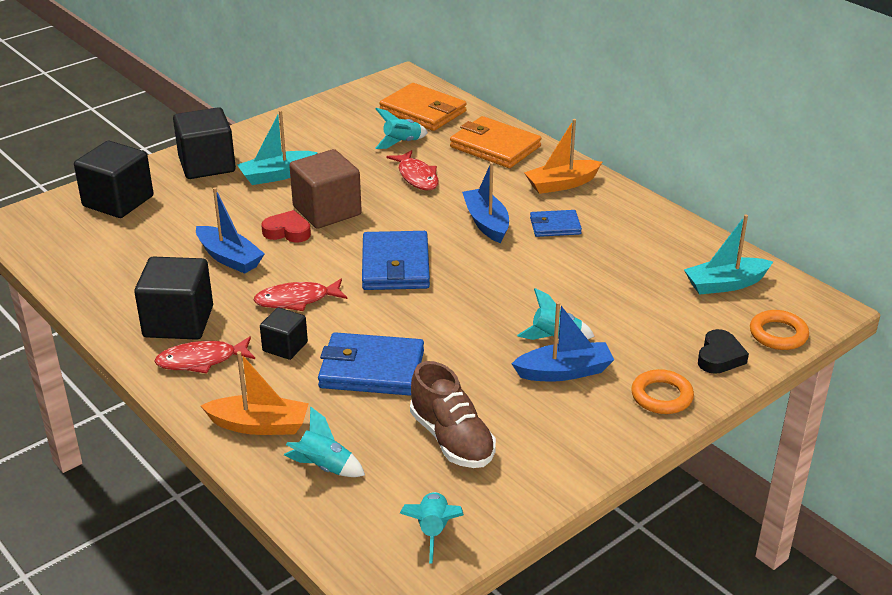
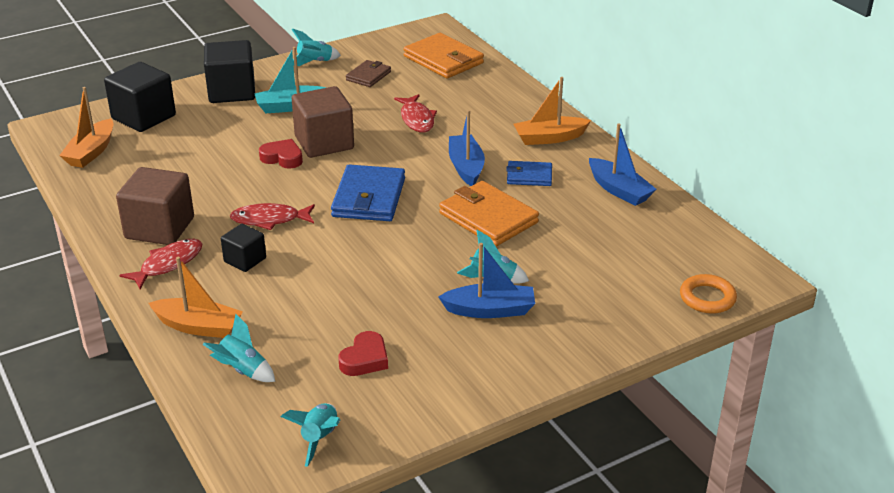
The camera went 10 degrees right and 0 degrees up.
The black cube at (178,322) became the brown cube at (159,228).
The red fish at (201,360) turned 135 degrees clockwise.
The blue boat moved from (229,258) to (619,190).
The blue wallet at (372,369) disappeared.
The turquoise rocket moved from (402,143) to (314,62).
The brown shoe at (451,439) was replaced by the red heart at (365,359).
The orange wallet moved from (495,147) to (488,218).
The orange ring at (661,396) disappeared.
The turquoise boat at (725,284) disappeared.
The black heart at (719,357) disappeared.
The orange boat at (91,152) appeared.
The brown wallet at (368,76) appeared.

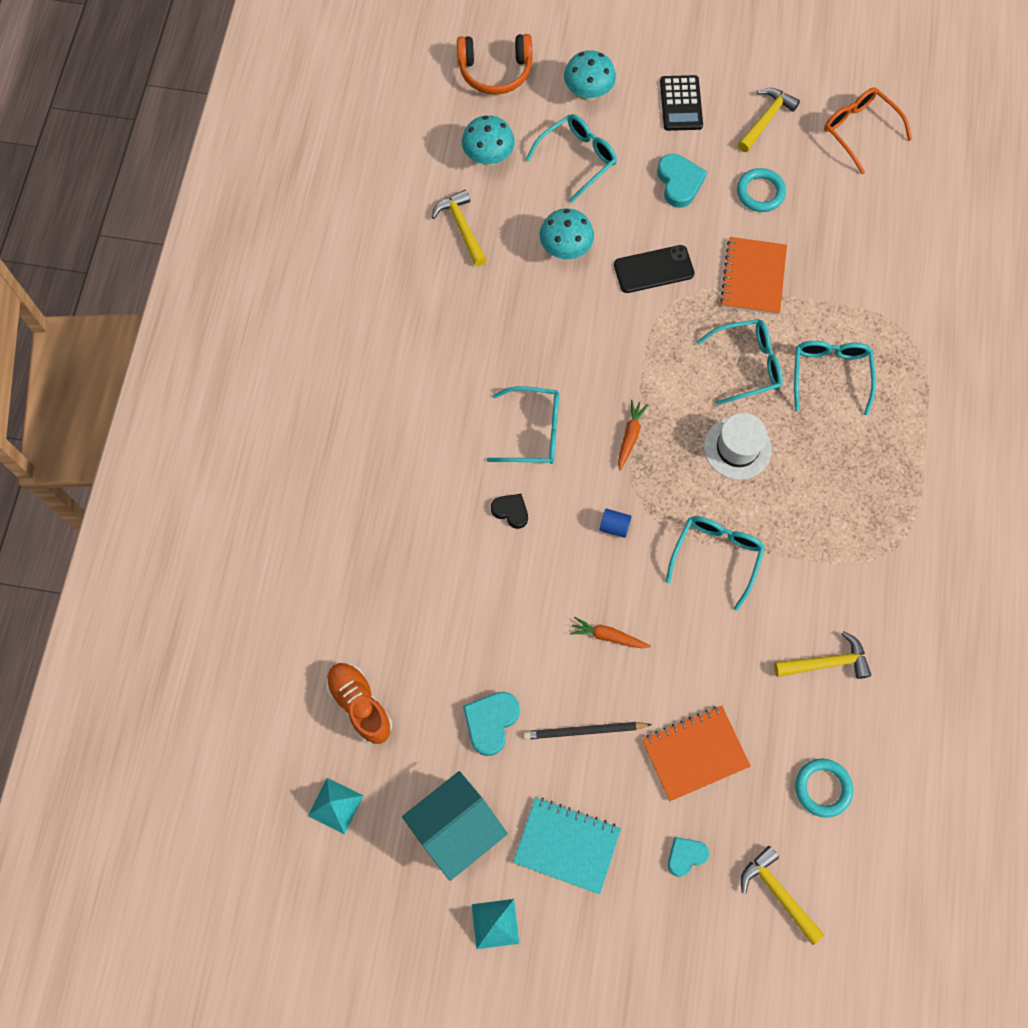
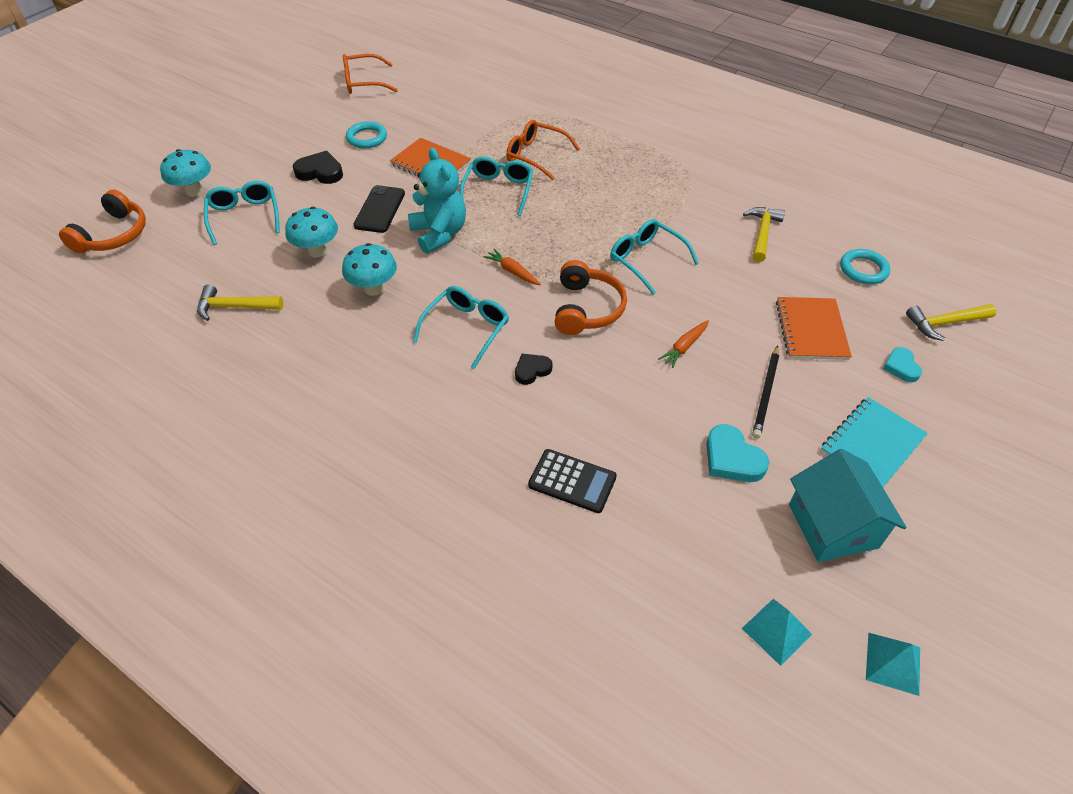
The camera went 65 degrees left and 20 degrees down.
The orange shoe at (360,705) disappeared.
The turquoise mushroom moved from (488,157) to (373,288).
The turquoise pyramid moved from (495,923) to (893,663).
The blue cylinder at (614,526) was replaced by the orange headphones at (586,308).
The turquoise heart at (679,182) became the black heart at (320,172).
The black calculator moved from (681,104) to (572,481).
The white hat at (737,448) disappeared.
The yellow hammer at (766,119) disappeared.
The turquoise glasses at (830,374) became the orange glasses at (536,156).
The turquoise teddy bear at (439,234) appeared.

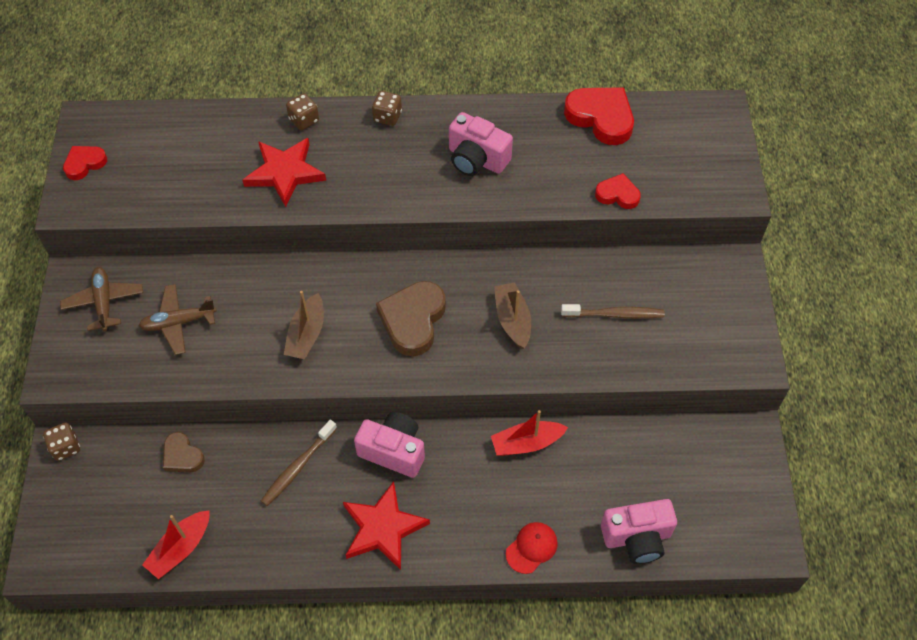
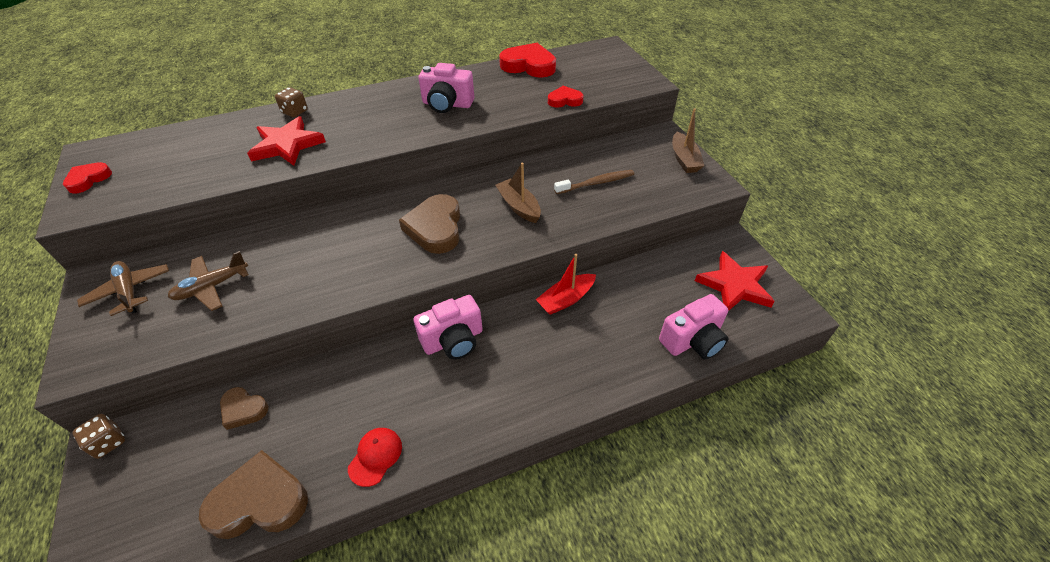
The camera went 20 degrees left and 10 degrees down.
The red boat at (181,548) was replaced by the brown heart at (259,501).
The brown toothbrush at (298,467) disappeared.
The brown boat moved from (306,334) to (684,159).
The red star moved from (383,528) to (734,285).
The pink camera at (393,451) turned 150 degrees clockwise.
The brown dice at (387,117) disappeared.
The red cap moved from (531,548) to (375,456).

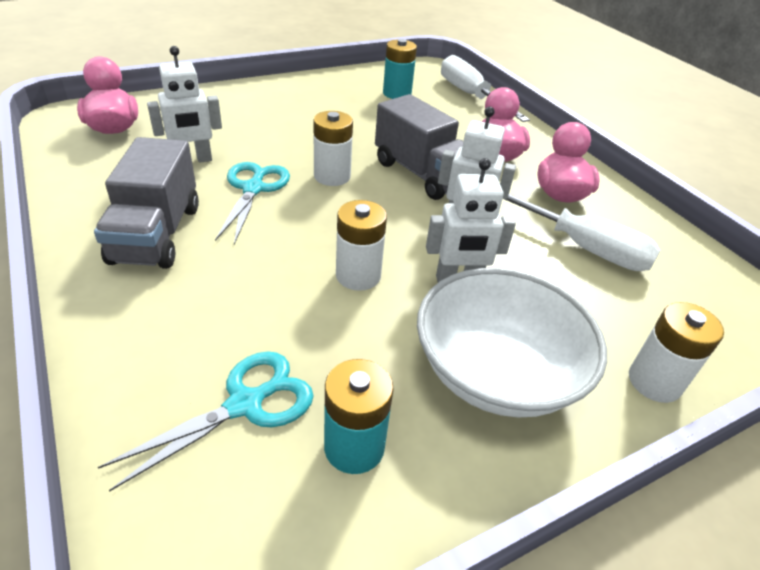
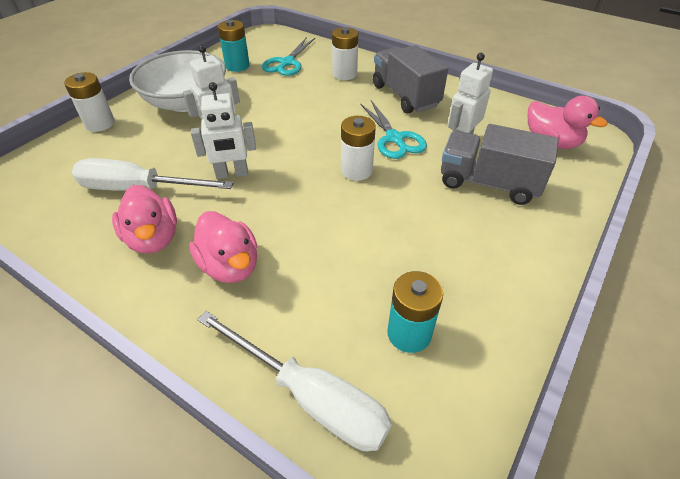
The camera went 155 degrees right and 5 degrees up.
The white battery moved from (358,275) to (344,74).
The grey truck moved from (422,174) to (488,183).

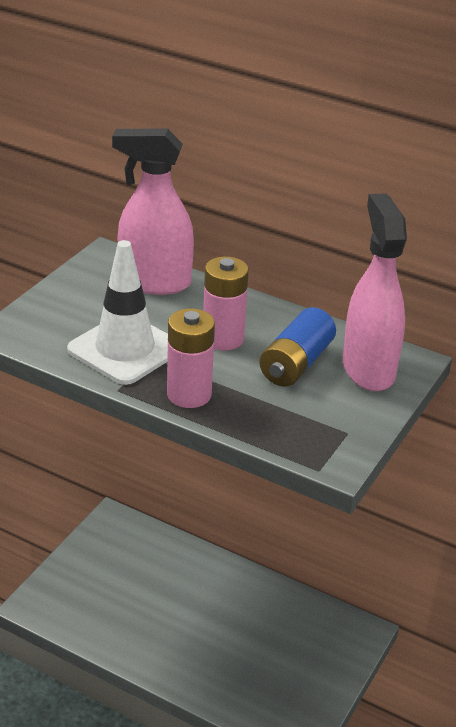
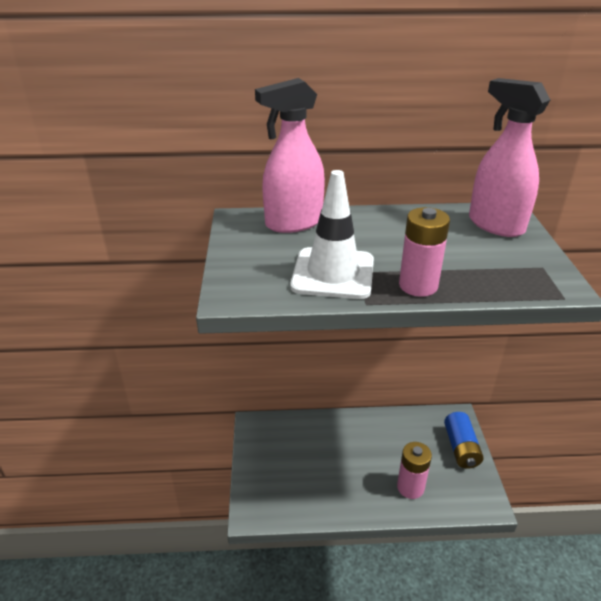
The camera went 30 degrees left and 0 degrees up.
The pink battery moved from (223,339) to (410,487).
The blue battery moved from (296,364) to (461,448).

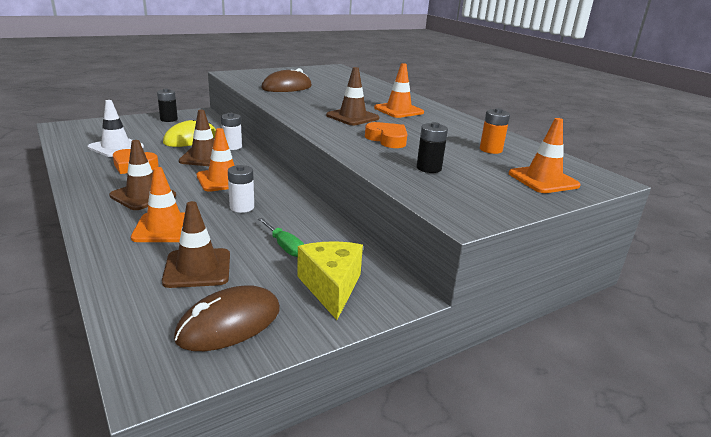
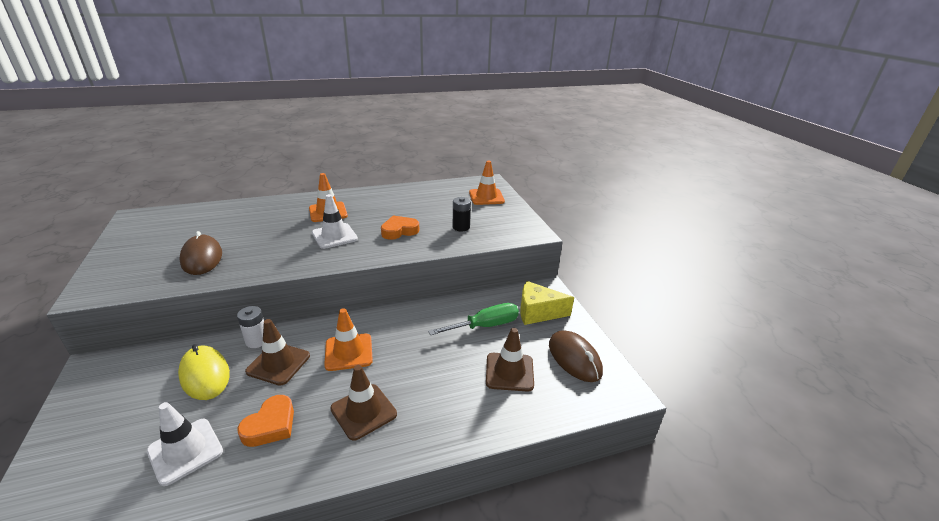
The camera went 75 degrees left and 5 degrees up.
The orange traffic cone at (165,228) disappeared.
The black battery at (169,119) disappeared.
The white battery at (242,207) disappeared.
The green screwdriver at (284,246) changed to 1.58 times the size.
The brown traffic cone at (352,117) became the white traffic cone at (334,236).
The orange battery at (490,150) disappeared.

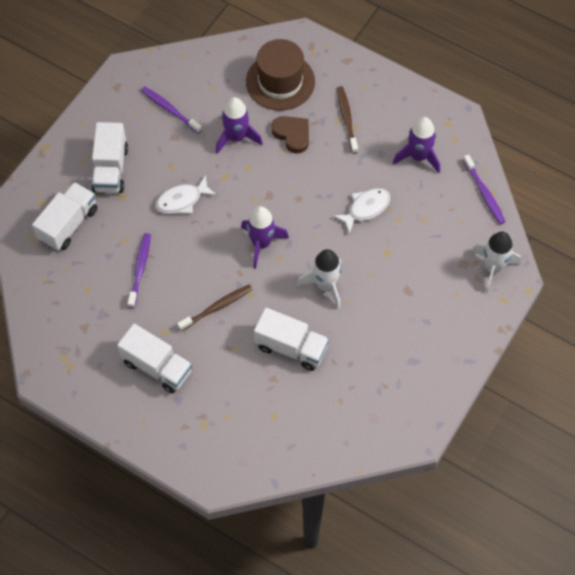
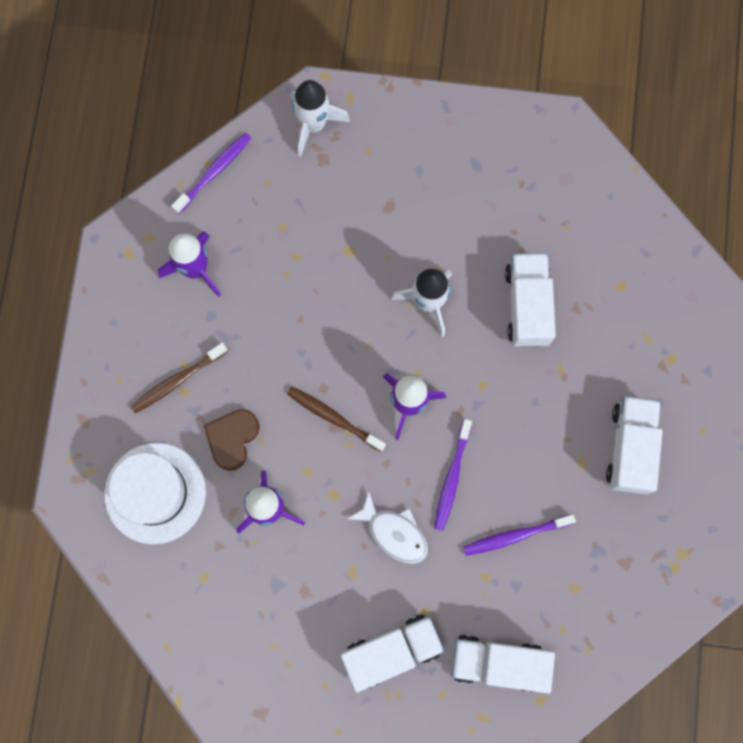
The camera went 115 degrees left and 15 degrees up.
The purple toothbrush moved from (170,110) to (452,477).
The brown toothbrush moved from (216,307) to (334,418).
The brown hat at (280,81) became the white hat at (155,493).
The white fish at (366,208) disappeared.

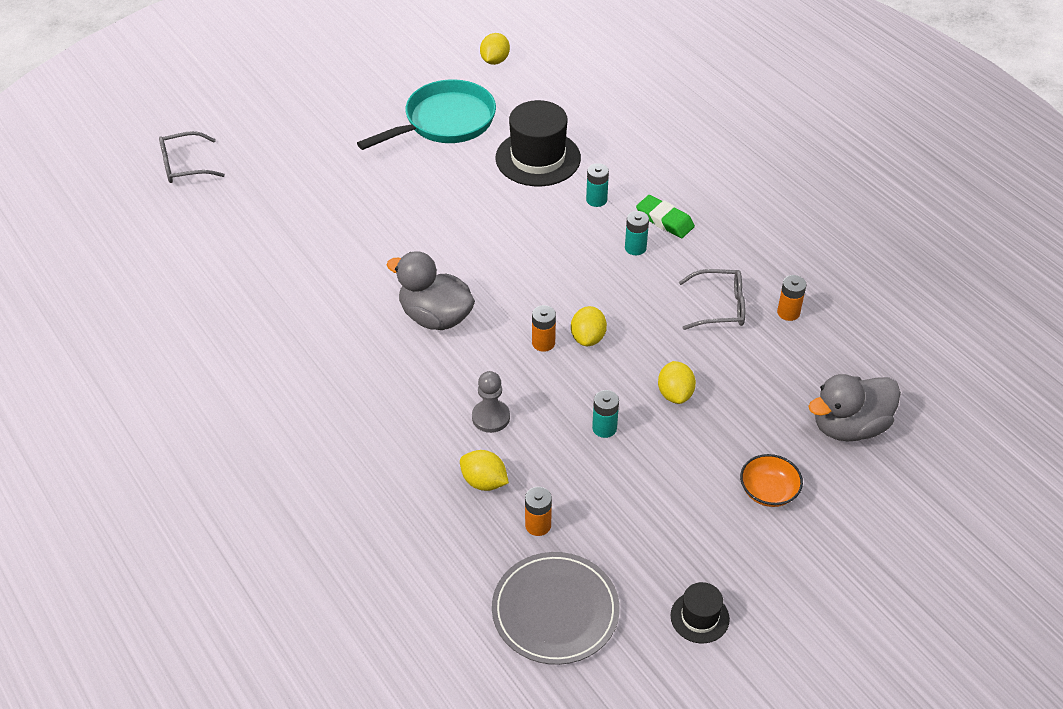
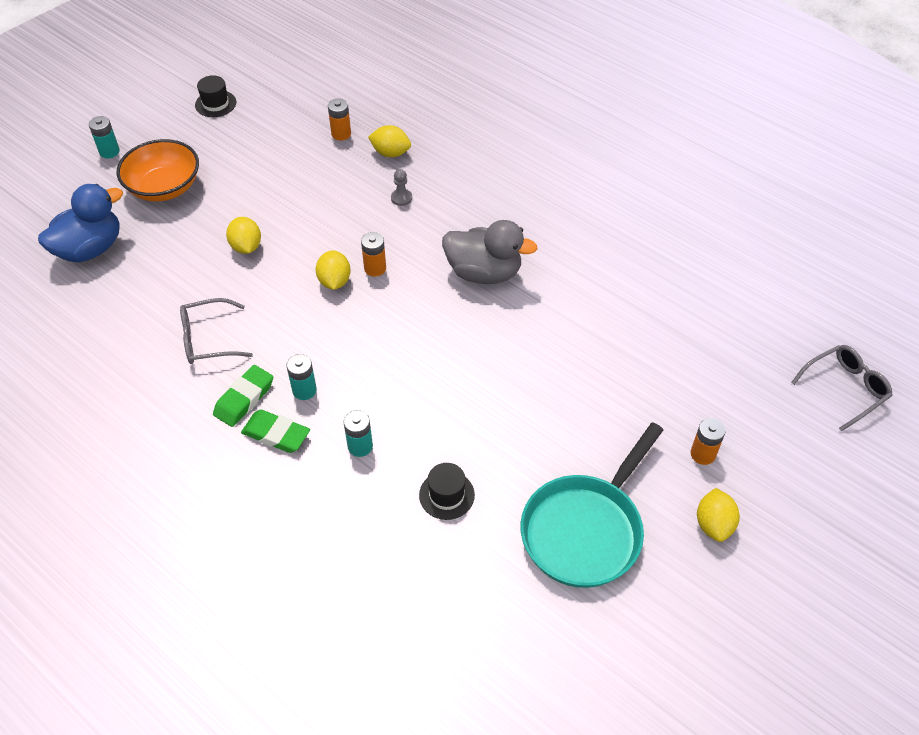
The camera went 165 degrees right and 5 degrees up.
The grey pawn at (491,417) changed to 0.66 times the size.
The yellow lemon moved from (495,61) to (713,524).
The grey plate at (555,611) disappeared.
The black hat at (538,158) changed to 0.51 times the size.
The turquoise battery moved from (604,428) to (109,151).
The orange bowl at (768,491) changed to 1.60 times the size.
The orange battery moved from (788,312) to (703,454).
The grey duck at (849,426) became the blue duck at (90,249).
The green eraser at (244,399) appeared.

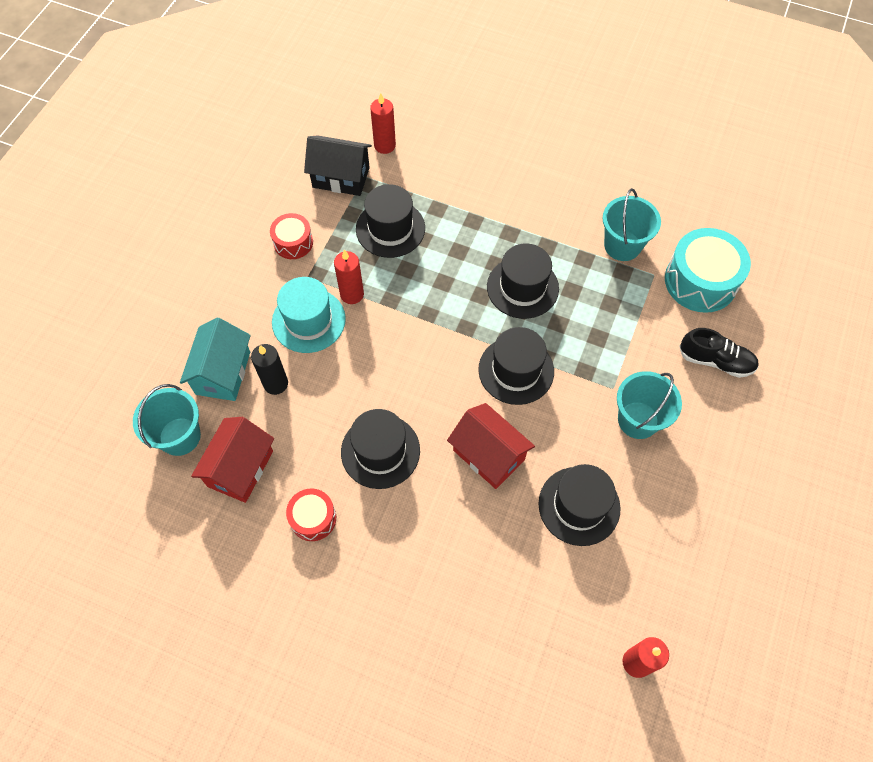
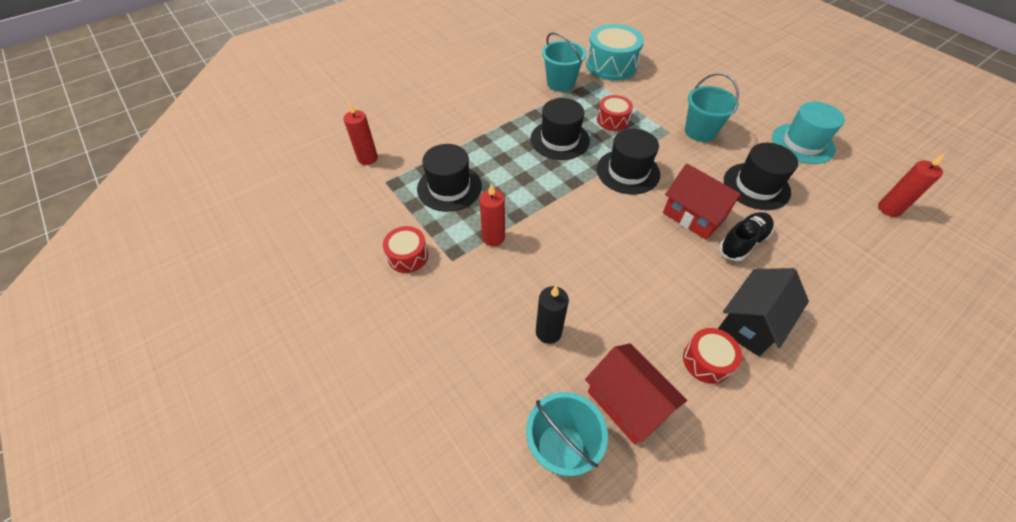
The camera went 60 degrees left and 10 degrees down.
The turquoise house at (223,373) disappeared.
The turquoise hat moved from (308,320) to (802,143).
The black house moved from (341,177) to (750,323).
The black hat at (380,451) disappeared.
The red house at (489,455) turned 60 degrees clockwise.
The black shoe moved from (715,361) to (742,242).
The red drum at (612,120) appeared.

